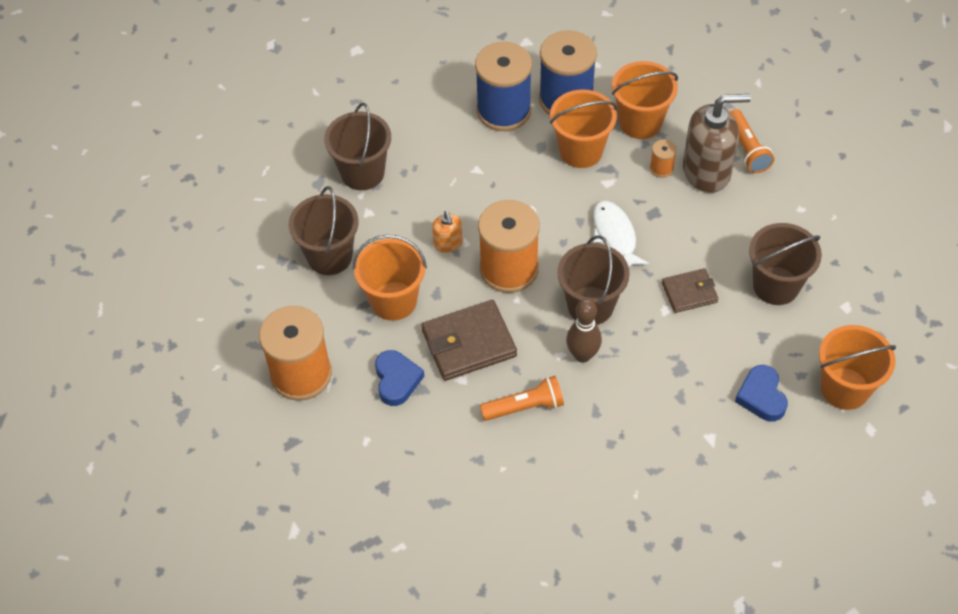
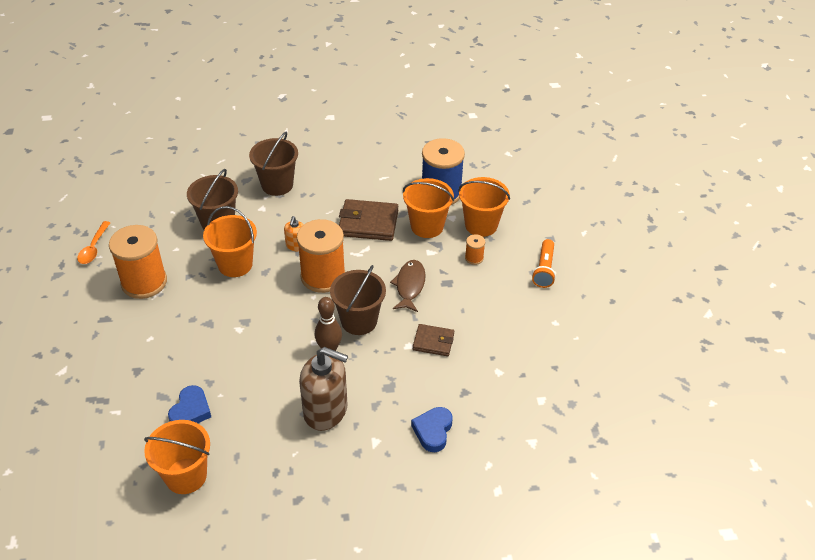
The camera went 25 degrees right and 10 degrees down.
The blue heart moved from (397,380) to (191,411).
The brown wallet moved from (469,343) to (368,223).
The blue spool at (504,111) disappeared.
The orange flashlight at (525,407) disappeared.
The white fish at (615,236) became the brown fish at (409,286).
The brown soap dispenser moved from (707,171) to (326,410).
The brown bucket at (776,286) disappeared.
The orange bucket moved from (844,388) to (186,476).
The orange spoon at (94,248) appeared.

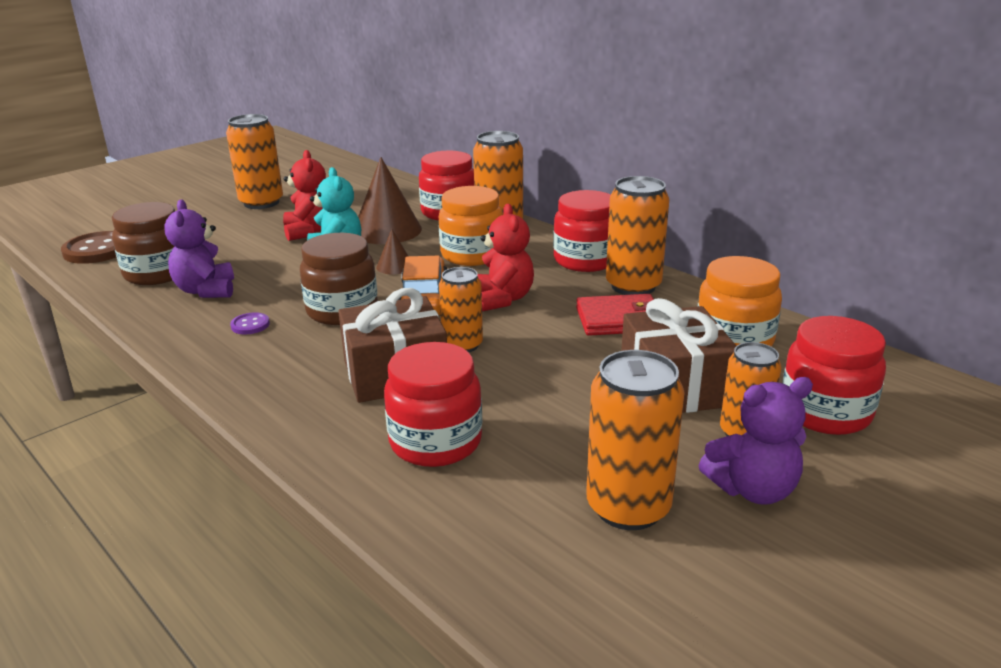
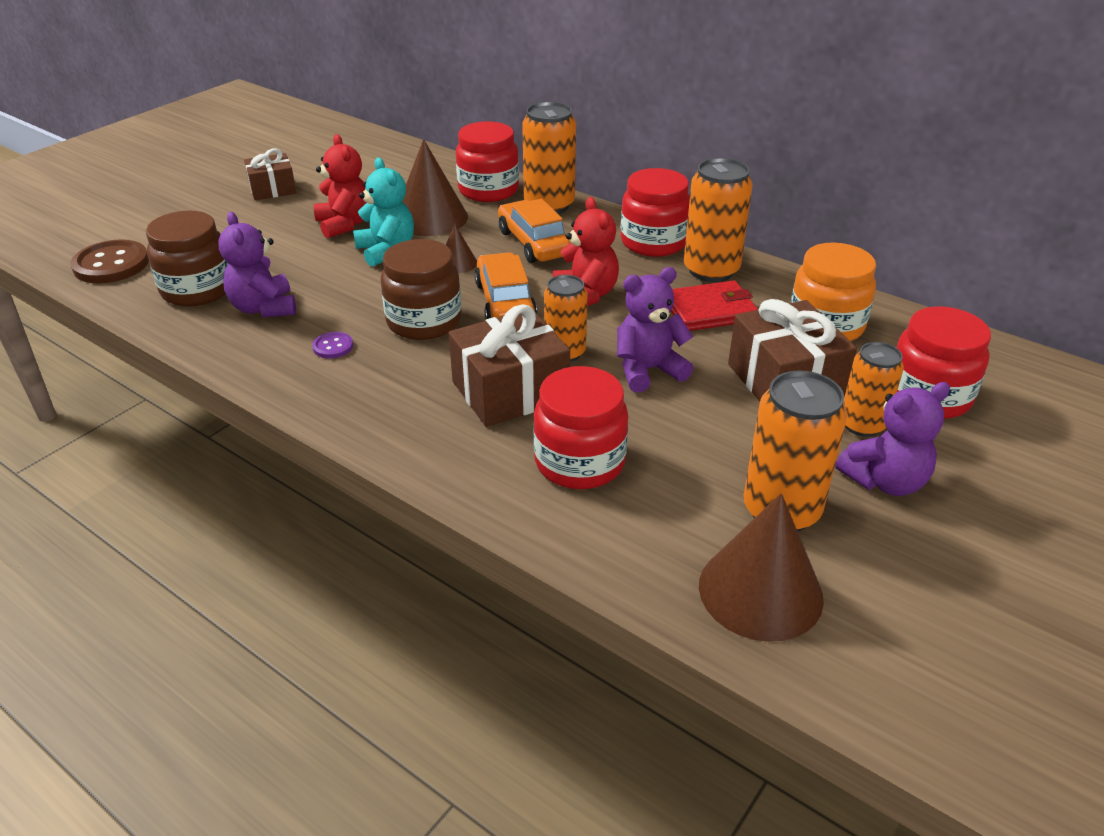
The camera went 10 degrees left and 10 degrees up.
The orange can at (261,203) was replaced by the brown gift at (272,189).
The orange jar at (472,255) was replaced by the orange car at (534,243).
The purple teddy bear at (648,370) appeared.
The brown cone at (760,591) appeared.

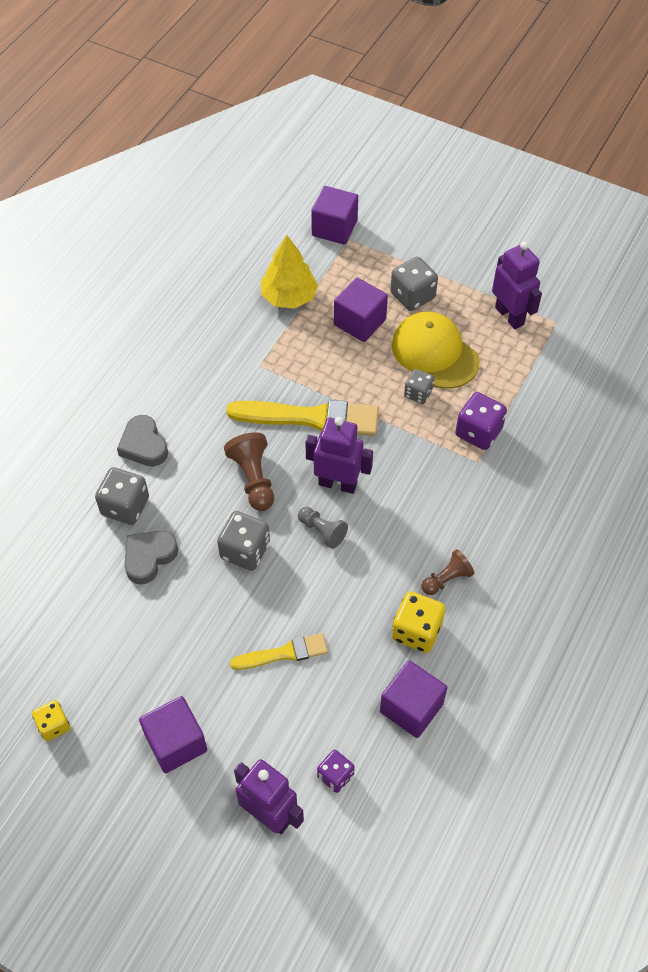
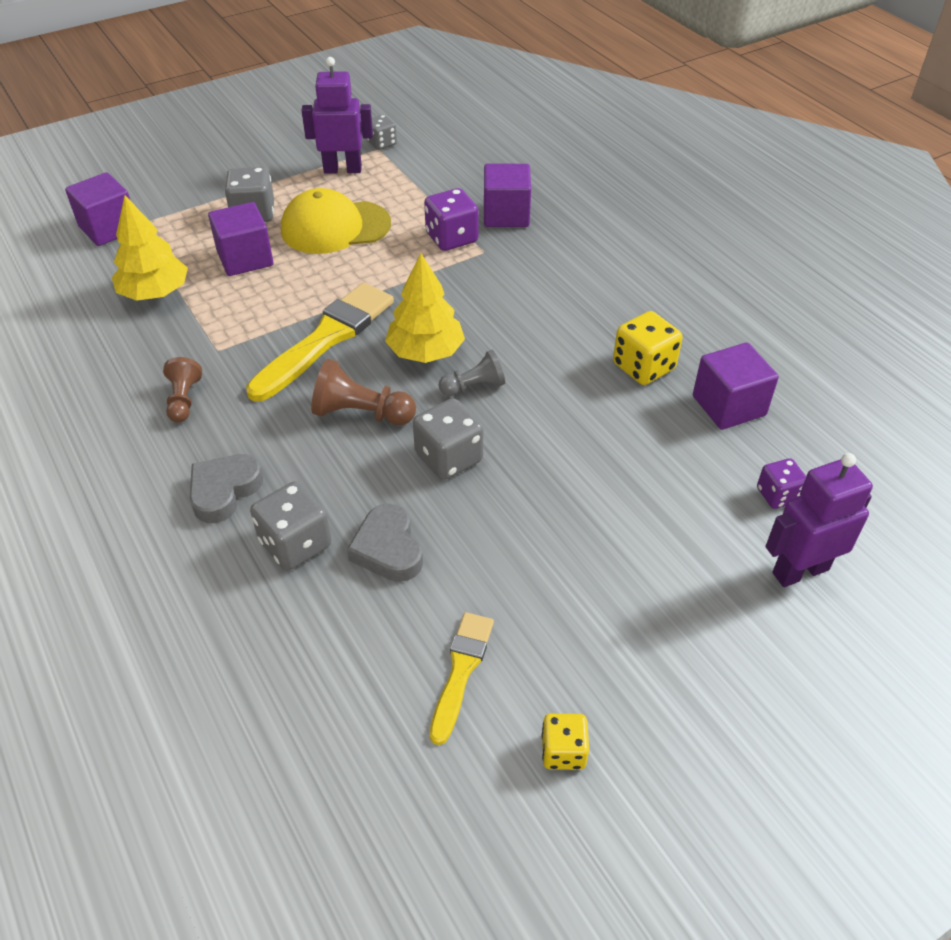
The camera went 60 degrees left and 10 degrees down.
The grey heart at (144,445) turned 120 degrees clockwise.
The purple cube moved from (176,743) to (506,215).
The yellow brush moved from (284,653) to (461,671).
The purple robot at (337,484) was replaced by the yellow tree at (426,352).
The grey dice moved from (418,393) to (382,143).
The brown pawn moved from (446,579) to (184,400).

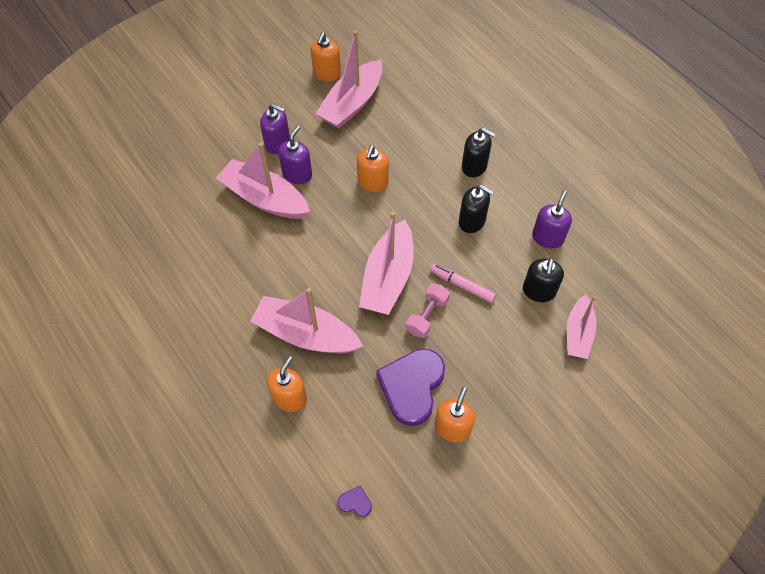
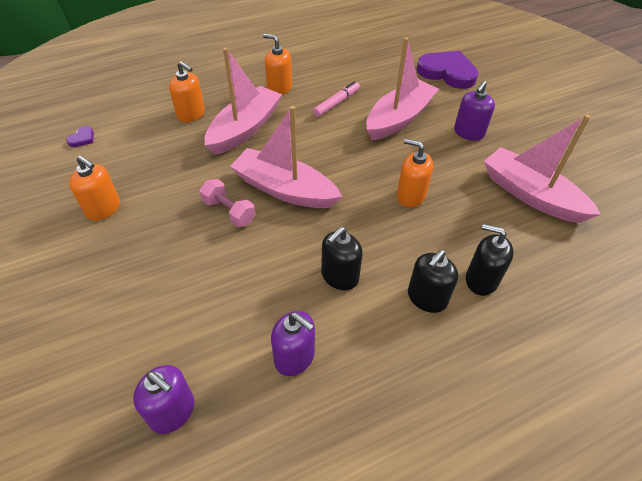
The camera went 100 degrees right and 10 degrees down.
The purple soap dispenser moved from (297,174) to (172,411).
The orange soap dispenser moved from (327,73) to (279,88).
The purple heart moved from (412,386) to (447,72).
The pink marker moved from (462,285) to (336,103).
The black soap dispenser moved from (538,291) to (481,280).
The pink boat at (578,333) disappeared.

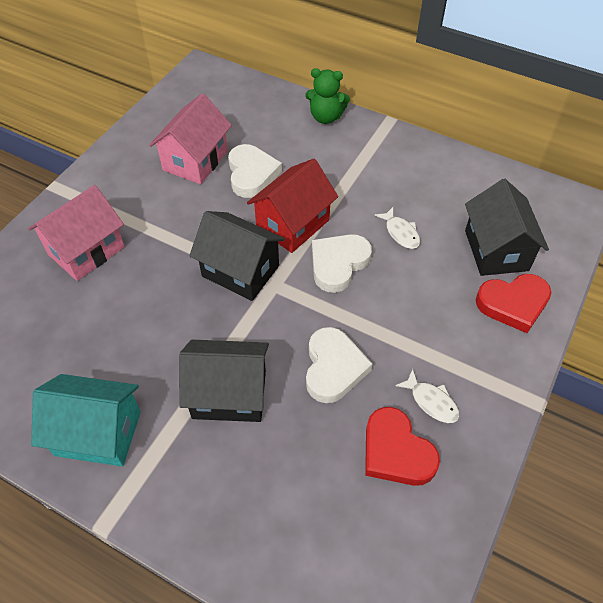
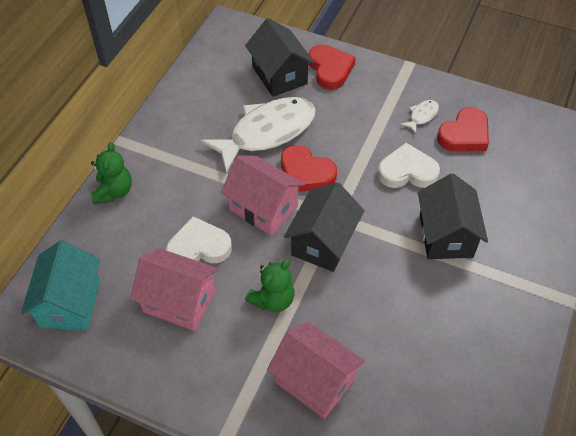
The camera went 95 degrees left and 0 degrees up.
The turquoise house moved from (98,433) to (70,303).
The red house at (293,224) became the pink house at (263,208).
The white heart at (338,264) became the red heart at (306,173).
The white fish at (400,233) changed to 2.43 times the size.
The black house at (496,250) turned 75 degrees clockwise.
The green teddy bear at (273,299) appeared.

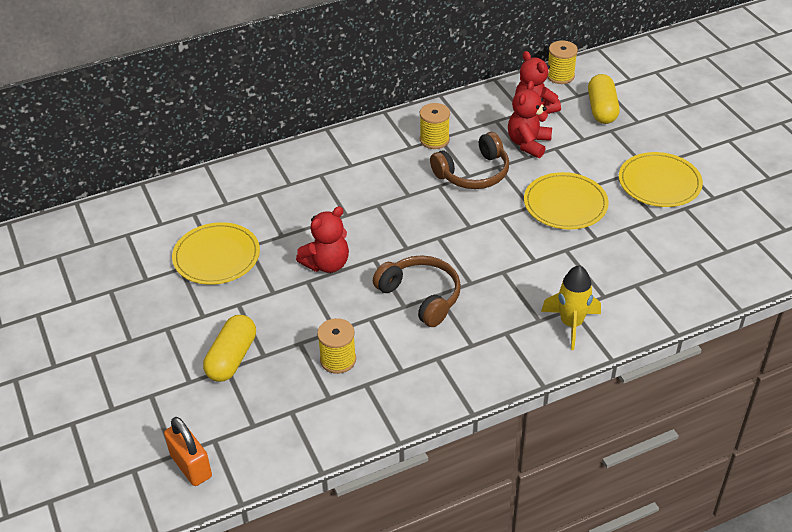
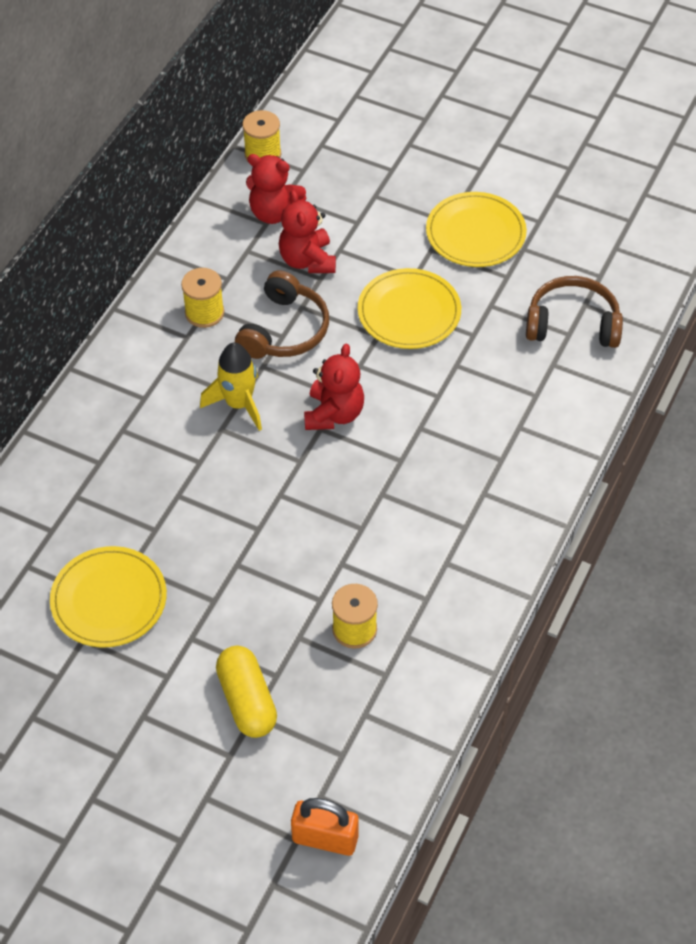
The camera went 40 degrees left and 10 degrees up.
The red teddy bear moved from (327,264) to (334,414).
The brown headphones moved from (421,296) to (572,323).
The yellow rocket moved from (571,324) to (239,404).
The yellow capsule at (602,109) disappeared.

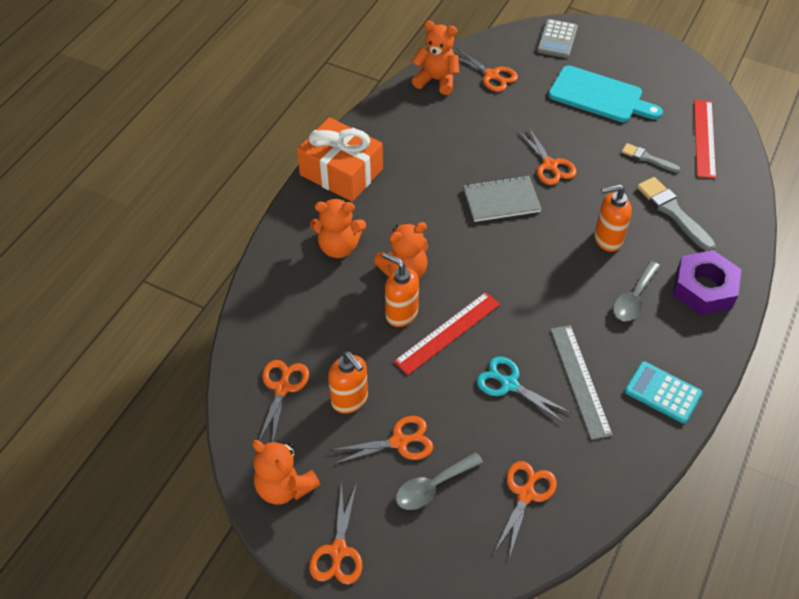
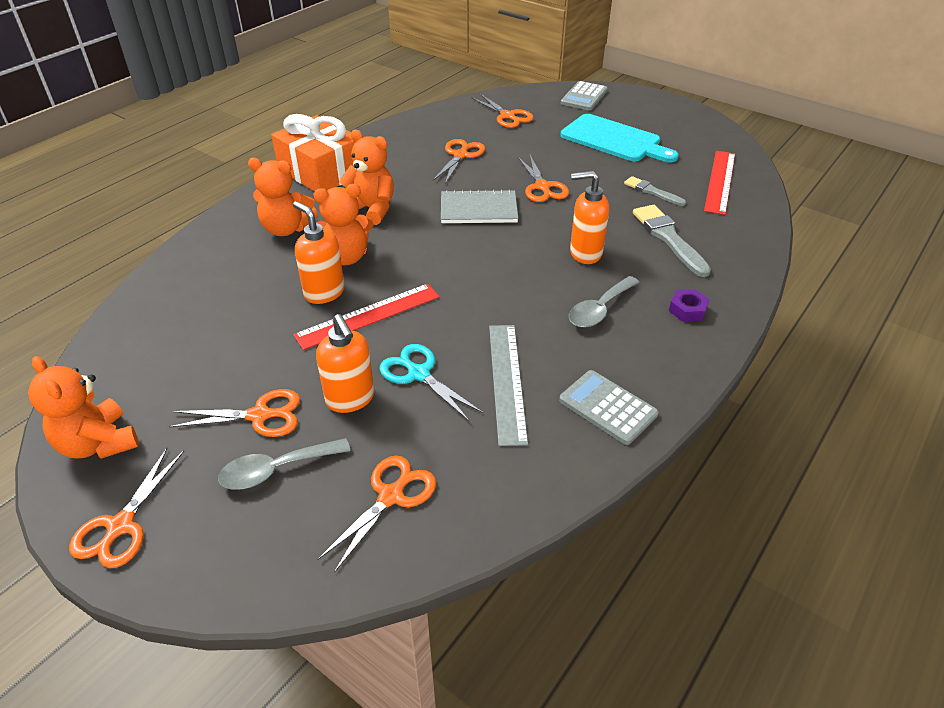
The camera went 10 degrees right and 10 degrees down.
The orange scissors moved from (282,388) to (460,155).
The orange soap dispenser moved from (350,400) to (350,399).
The orange teddy bear moved from (436,80) to (371,209).
The turquoise calculator at (662,392) became the grey calculator at (607,407).
The purple nut at (704,289) changed to 0.48 times the size.

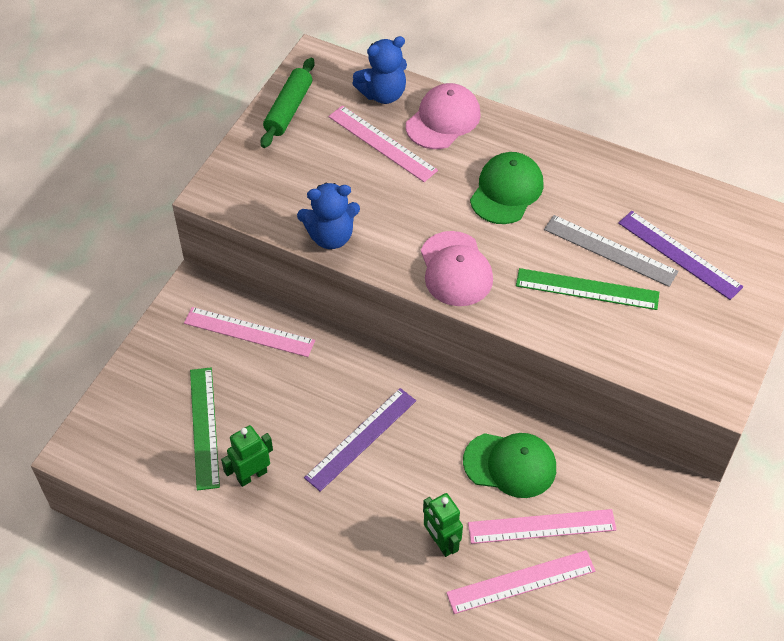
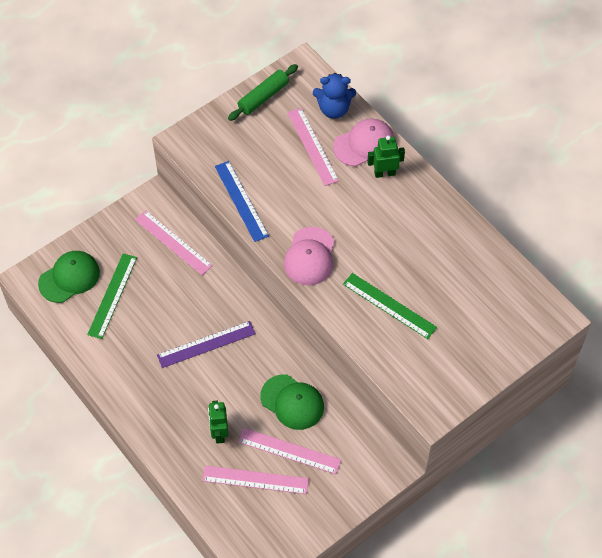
The camera went 25 degrees right and 5 degrees up.
The green robot moved from (252,475) to (384,173).
The blue teddy bear at (330,236) was replaced by the blue ruler at (241,201).
The green cap moved from (506,191) to (69,278).
The grey ruler at (610,250) disappeared.
The purple ruler at (679,254) disappeared.

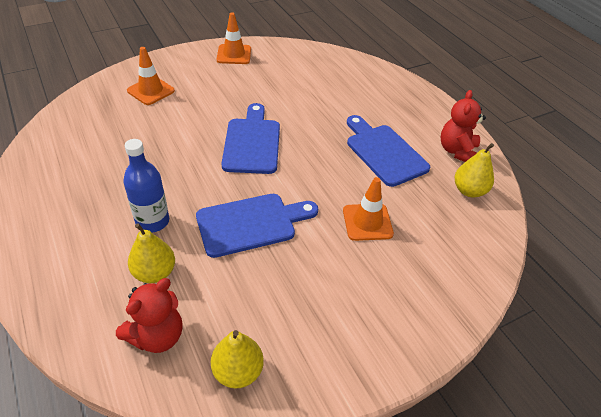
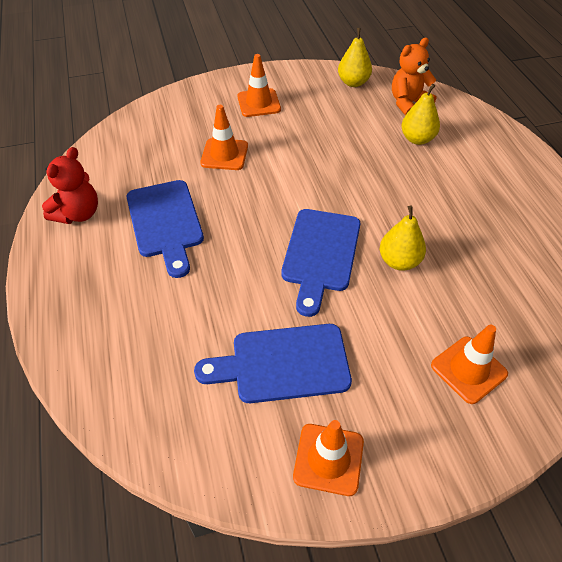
The camera went 165 degrees left and 5 degrees up.
The red teddy bear at (157,336) became the orange teddy bear at (408,104).
The blue bottle at (152,221) disappeared.
The blue cutting board moved from (251,223) to (283,364).
The yellow pear moved from (469,191) to (399,261).
The orange traffic cone at (259,103) appeared.

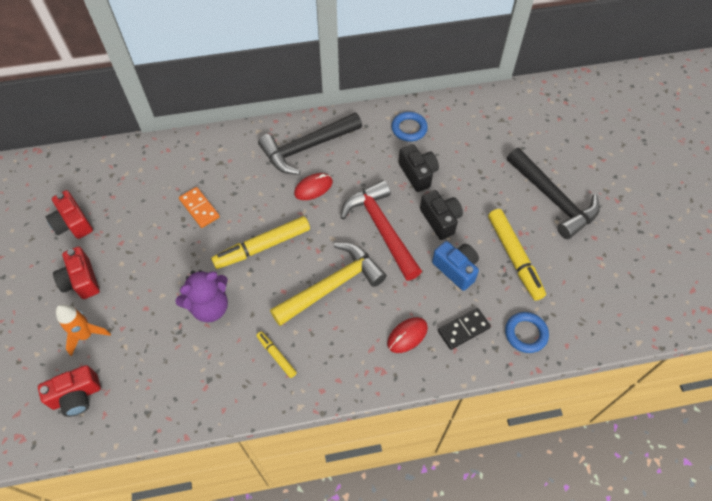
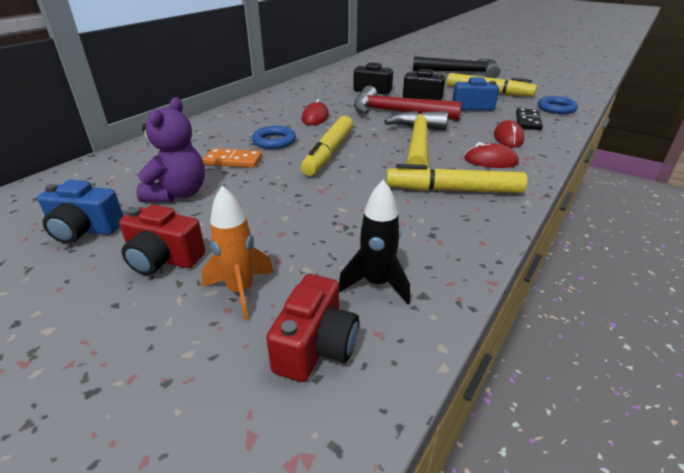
The camera went 45 degrees left and 25 degrees down.
The red camera at (73,223) became the blue camera at (85,230).
The purple teddy bear moved from (209,307) to (178,194).
The yellow marker at (276,356) changed to 1.93 times the size.
The black hammer at (307,147) disappeared.
The blue ring moved from (409,128) to (274,141).
The black rocket at (376,284) appeared.
The red mouse at (490,161) appeared.

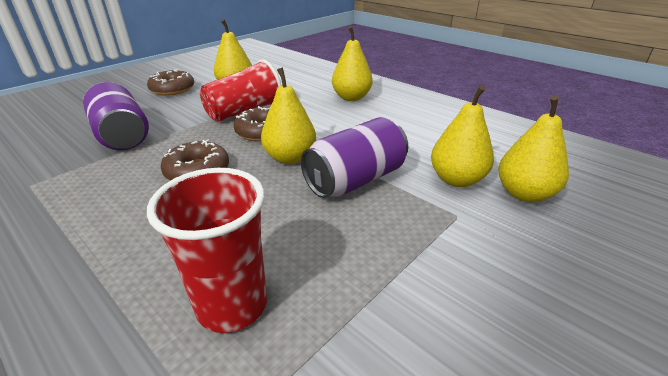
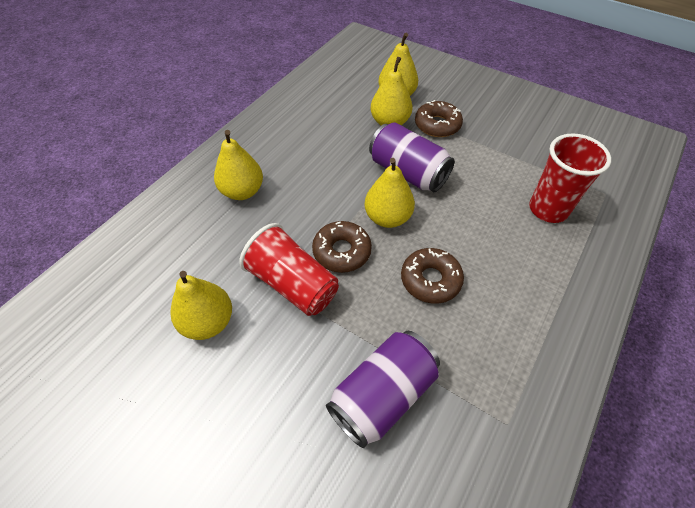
The camera went 100 degrees left and 20 degrees up.
The brown donut moved from (172,89) to (437,125).

